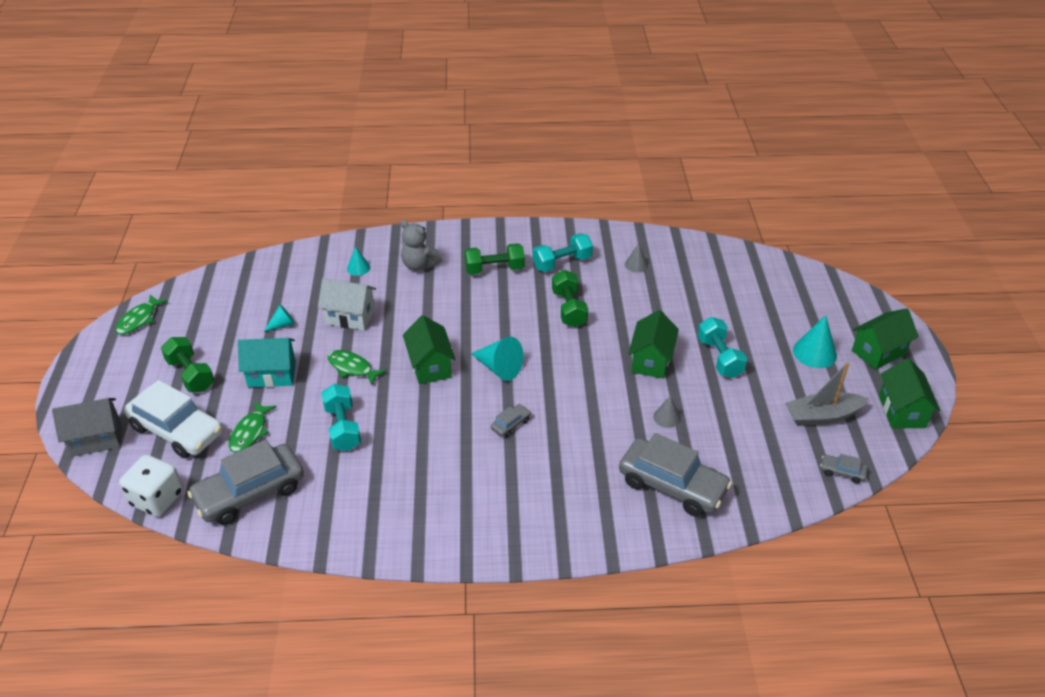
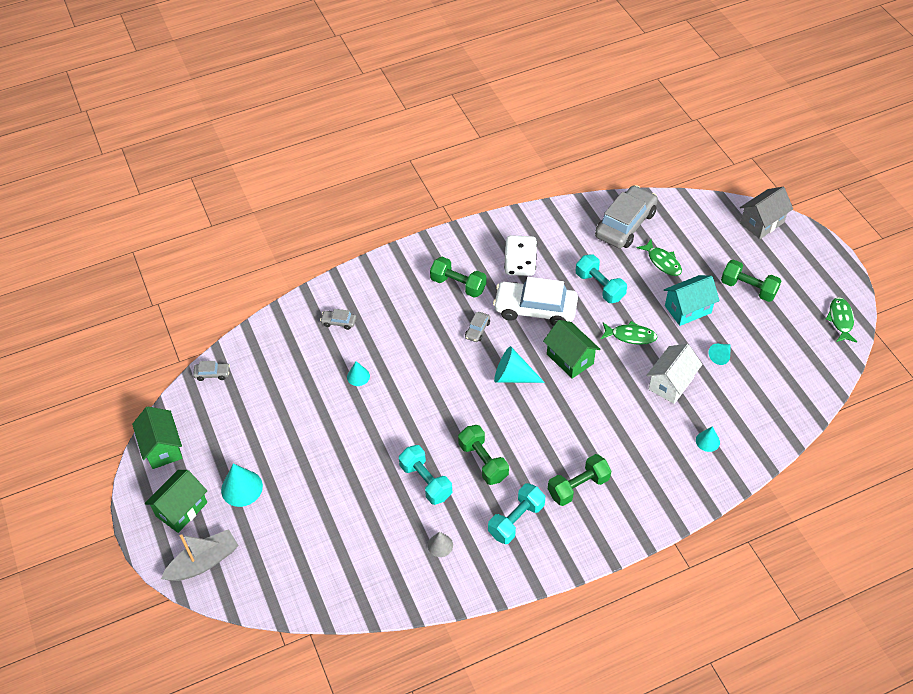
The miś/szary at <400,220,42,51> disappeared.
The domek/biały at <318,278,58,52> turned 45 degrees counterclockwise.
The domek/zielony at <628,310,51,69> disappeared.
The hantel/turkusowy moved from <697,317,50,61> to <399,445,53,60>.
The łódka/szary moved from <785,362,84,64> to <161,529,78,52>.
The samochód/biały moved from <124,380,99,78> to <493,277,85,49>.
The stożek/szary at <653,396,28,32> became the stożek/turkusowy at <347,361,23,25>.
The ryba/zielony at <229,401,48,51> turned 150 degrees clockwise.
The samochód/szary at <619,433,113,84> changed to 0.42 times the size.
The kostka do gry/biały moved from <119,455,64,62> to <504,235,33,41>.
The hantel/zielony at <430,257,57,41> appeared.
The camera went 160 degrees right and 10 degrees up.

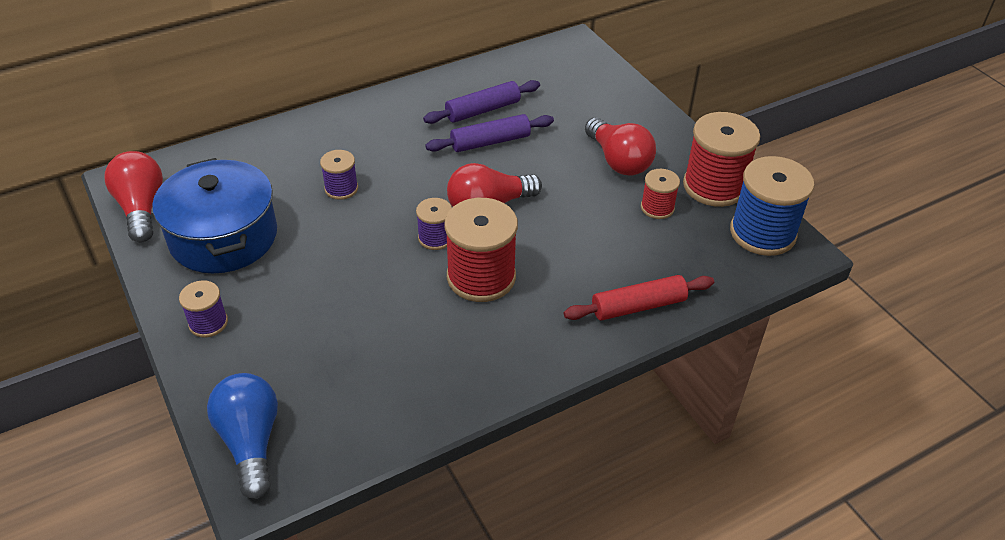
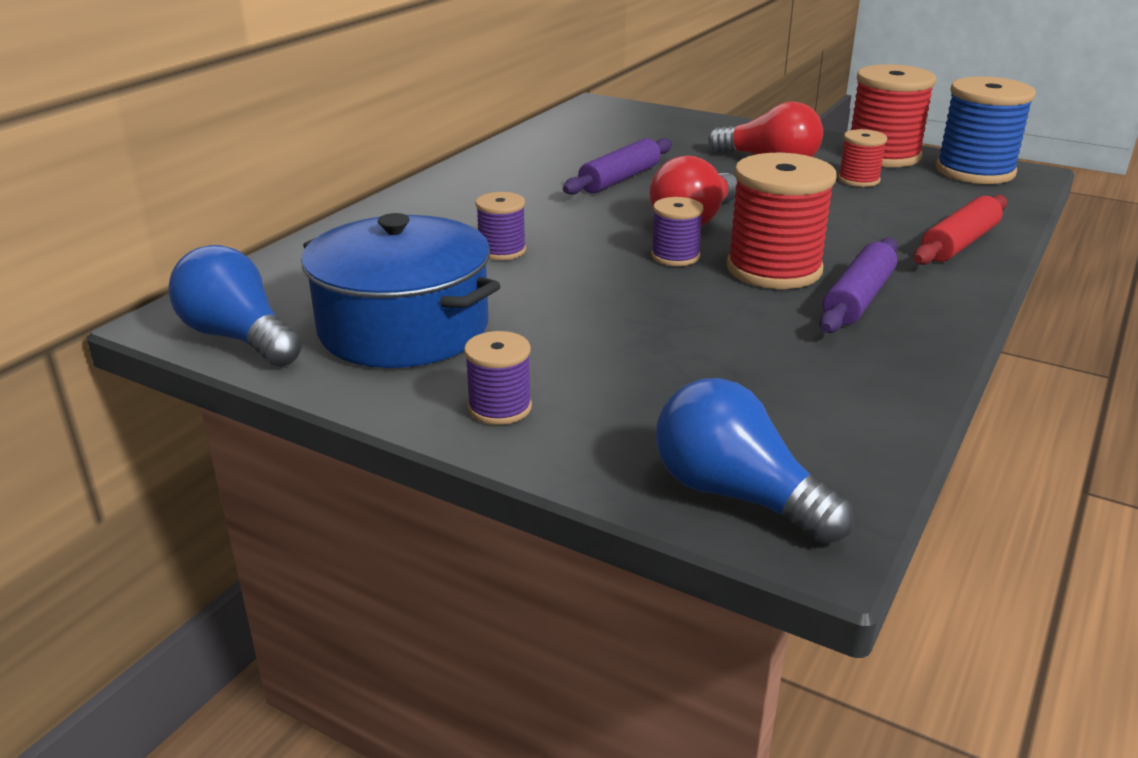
The wałek do ciasta/fioletowy moved from <423,80,117,44> to <819,237,79,96>.
The żarówka/czerwony at <104,151,59,92> became the żarówka/niebieski at <168,245,134,122>.
The camera went 30 degrees left and 15 degrees down.

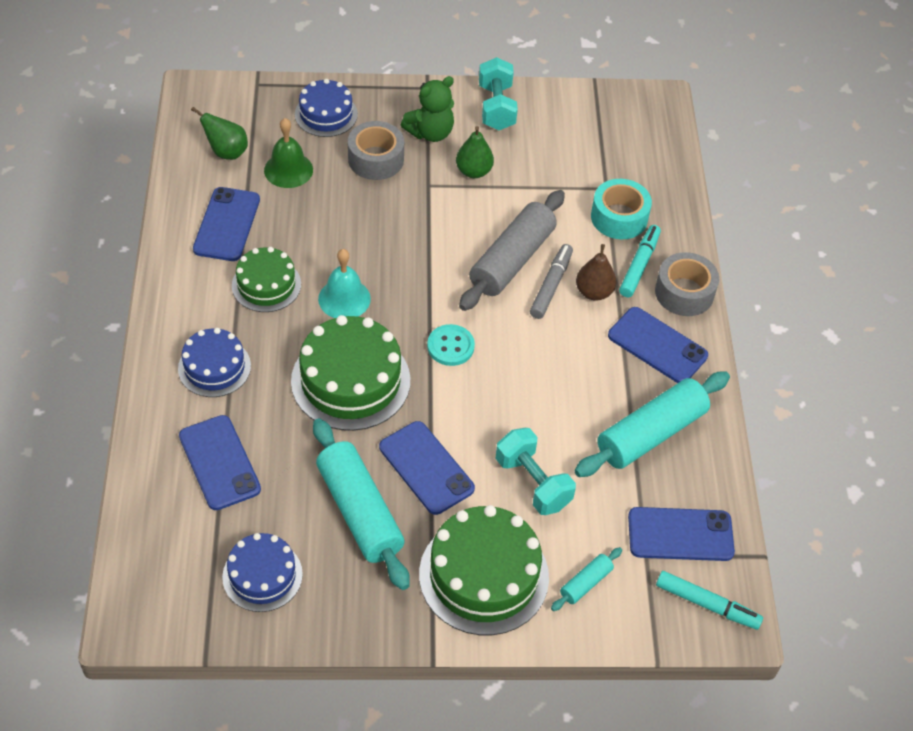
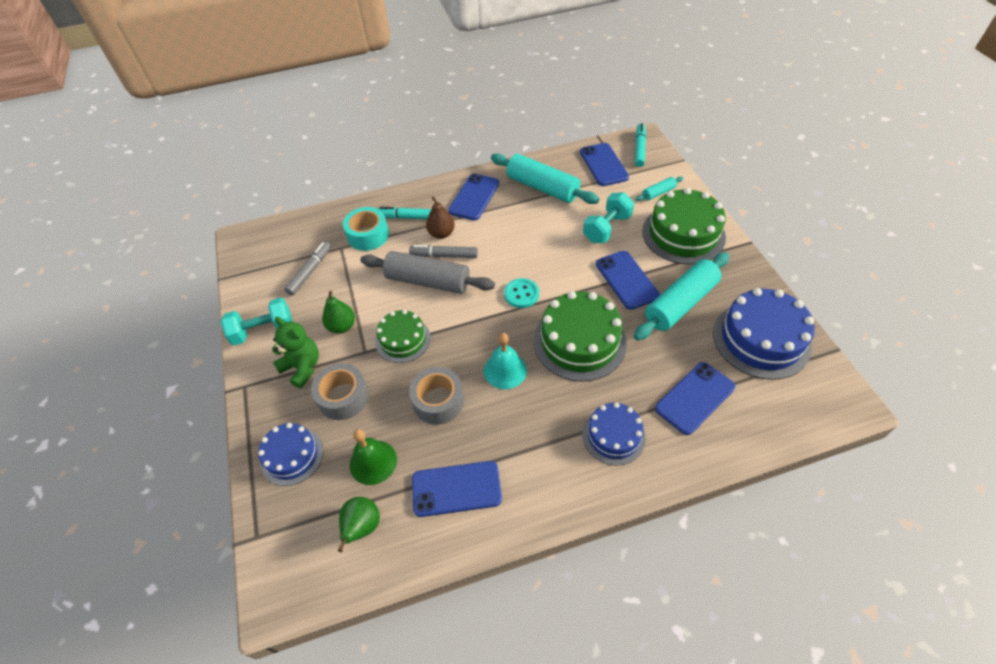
The tort/zielony moved from <232,247,69,65> to <376,310,54,53>.
The taśma klejąca/szary moved from <655,252,64,64> to <409,367,55,58>.
The telefon/niebieski at <379,421,96,94> turned 60 degrees counterclockwise.
The tort/niebieski at <222,533,81,79> changed to 1.65 times the size.
The wałek do ciasta/turkusowy at <551,547,71,64> turned 60 degrees counterclockwise.
The flamaster/szary at <284,242,47,54> appeared.
The camera went 100 degrees left and 0 degrees up.

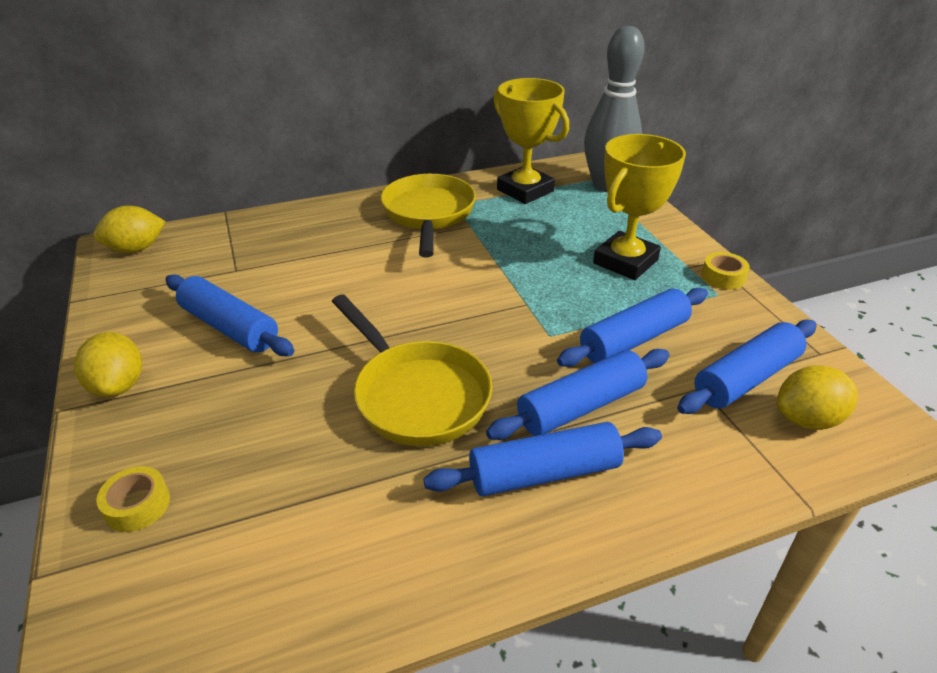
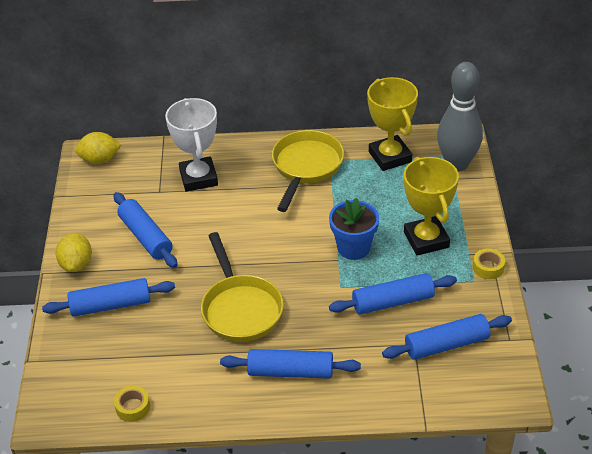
The puchar/żółty at <593,134,93,146> turned 75 degrees counterclockwise.
The wałek do ciasta/niebieski moved from <486,349,184,91> to <42,278,133,39>.
The cytryna/żółty at <777,366,81,64> disappeared.
The taśma klejąca/żółty moved from <96,466,74,66> to <114,386,36,36>.
The puchar/biały at <165,98,53,94> appeared.
The doniczka/niebieski at <329,198,50,62> appeared.
The camera went 20 degrees right and 5 degrees up.

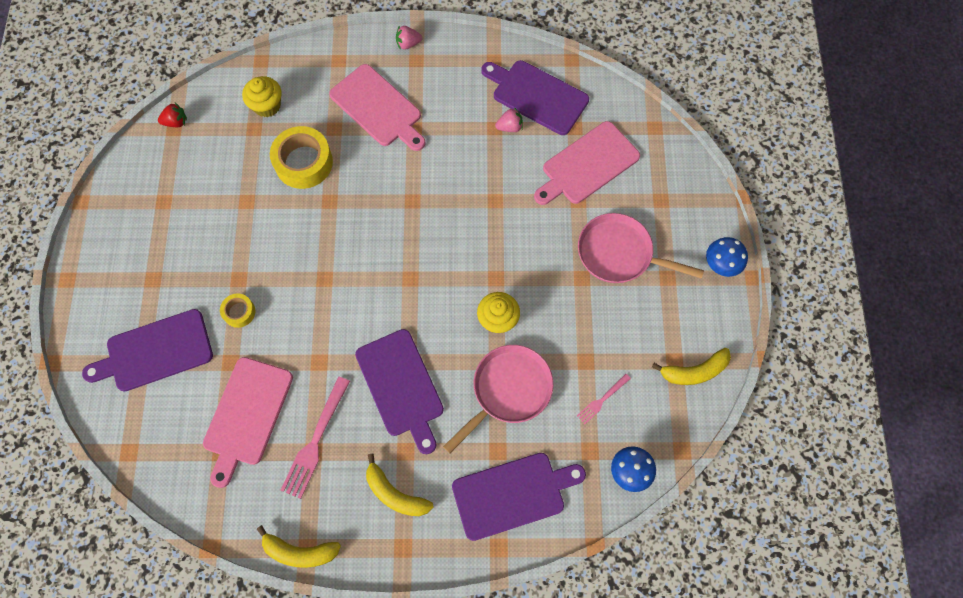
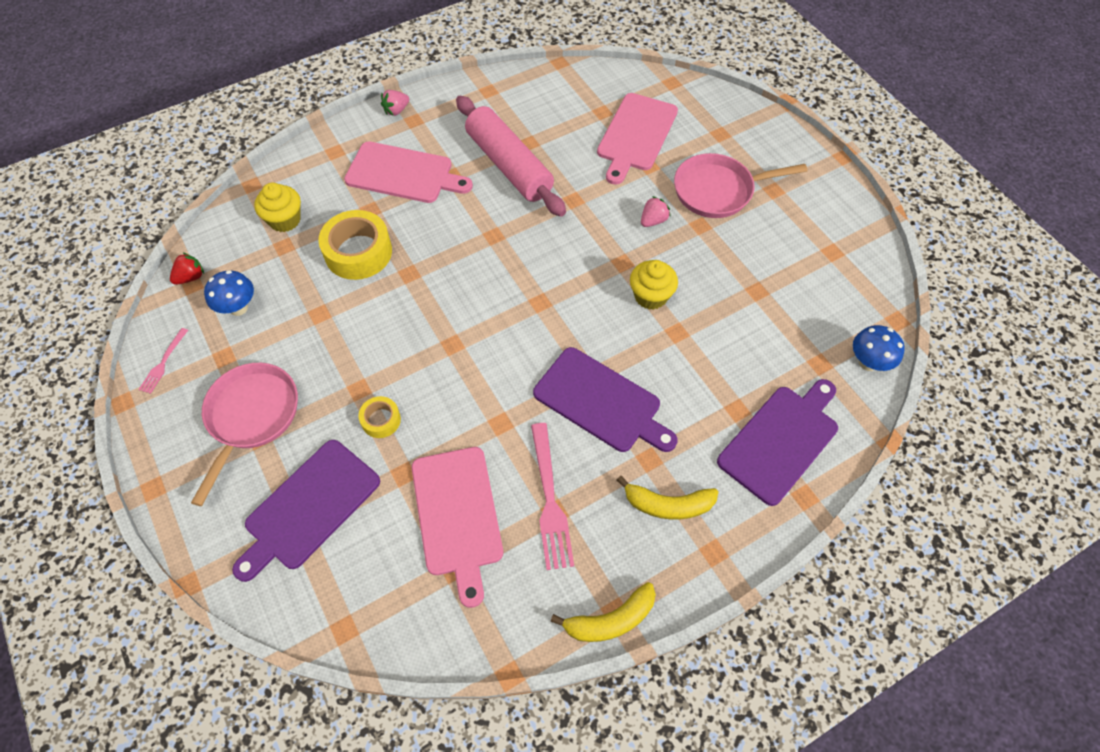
The deska do krojenia/fioletowy at <481,60,108,75> disappeared.
The truskawka/różowy moved from <495,107,28,25> to <641,196,30,31>.
The grzyb/niebieski moved from <706,237,42,40> to <204,270,50,46>.
The patelnia/różowy moved from <443,345,111,108> to <191,363,107,143>.
The banan/żółty at <652,348,79,37> disappeared.
The widelec/różowy moved from <577,374,54,50> to <138,328,50,66>.
The wałek do ciasta/różowy at <456,96,110,121> appeared.
The camera went 30 degrees left and 10 degrees down.

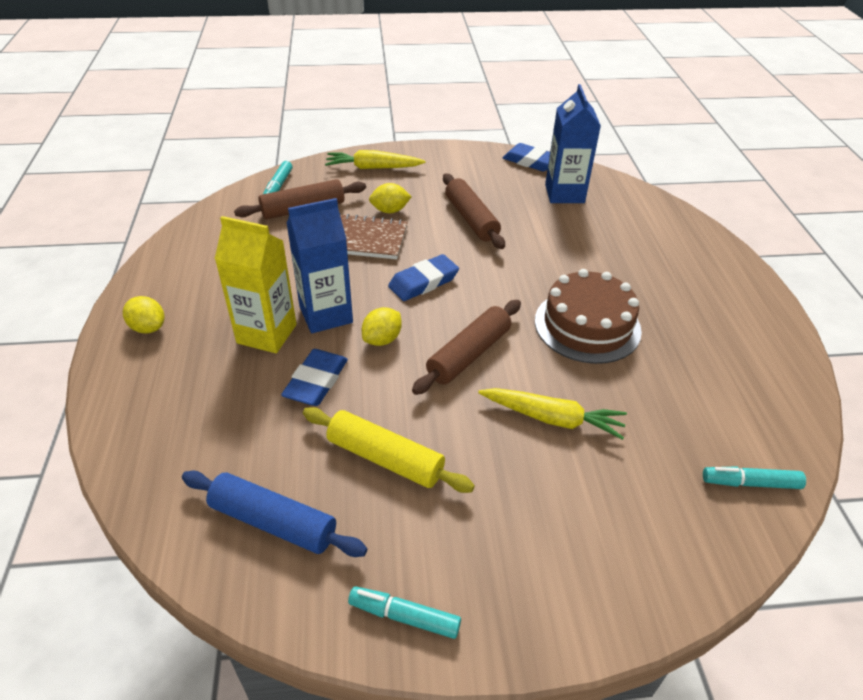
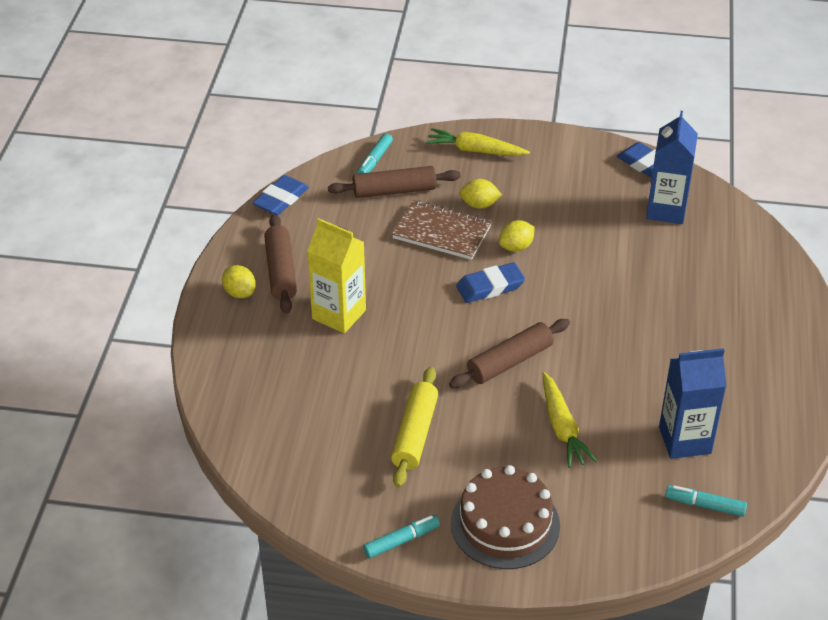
The wałek do ciasta/brązowy moved from <443,173,62,76> to <264,214,33,100>.
The karton mleka/niebieski moved from <286,198,67,135> to <659,348,67,111>.
The tort/brązowy moved from <535,269,107,95> to <451,465,109,104>.
The cytryna/żółty moved from <362,307,40,39> to <499,220,36,32>.
The gumka do mazania/niebieski moved from <281,349,67,57> to <252,175,57,40>.
The marchewka/żółty at <478,388,149,52> turned 45 degrees clockwise.
The wałek do ciasta/żółty at <303,407,172,86> turned 60 degrees clockwise.
The wałek do ciasta/niebieski at <182,471,185,86> disappeared.
The flamaster/turkusowy at <348,586,113,53> turned 120 degrees clockwise.
The camera went 15 degrees right and 0 degrees up.

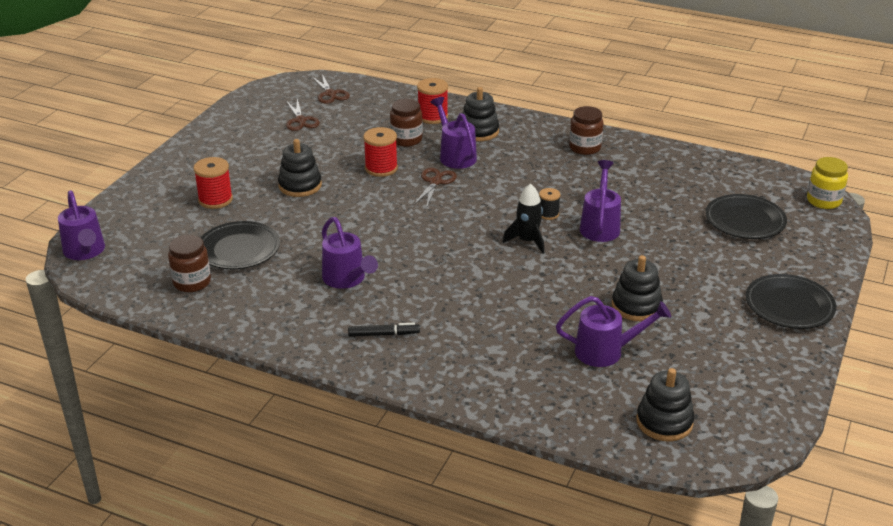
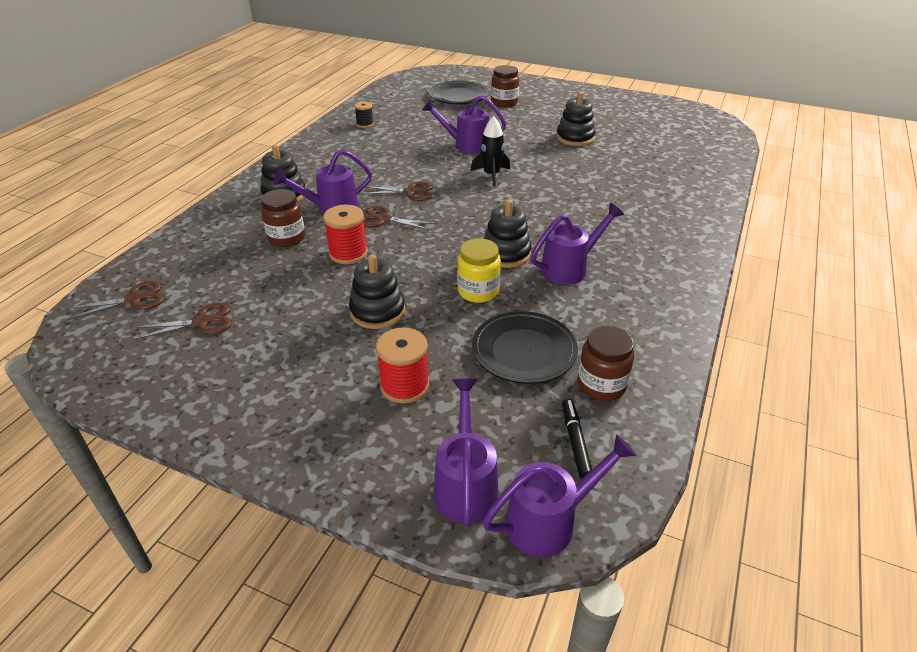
The szpulka/czerwony at <417,78,31,46> disappeared.
The słoik/brązowy moved from <569,106,35,49> to <491,65,28,42>.
The słoik/żółty moved from <807,157,41,52> to <457,238,44,65>.
The szpulka/czarny moved from <539,188,22,32> to <354,102,20,26>.
The talerz/czarny at <746,274,90,55> disappeared.
The konewka/fioletowy moved from <556,296,115,71> to <433,379,65,148>.
The flamaster/czarny moved from <348,323,72,14> to <562,399,30,80>.
The zabawka nakładanka/czarny moved from <637,368,58,73> to <484,199,48,69>.
The nożyczki/brązowy at <361,181,72,20> appeared.
The camera went 90 degrees left and 5 degrees up.

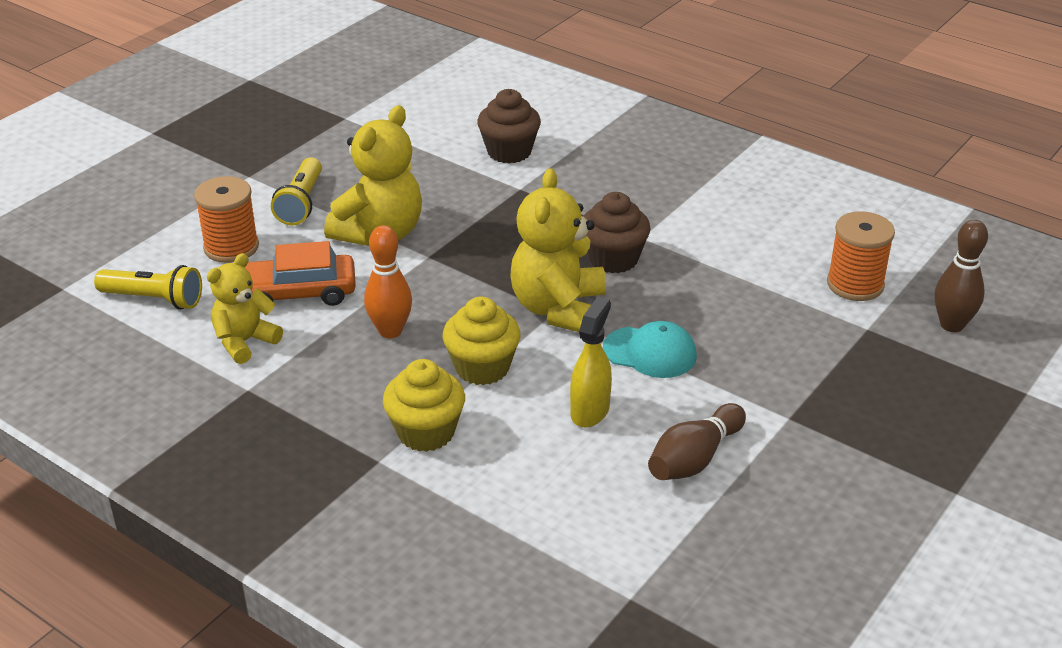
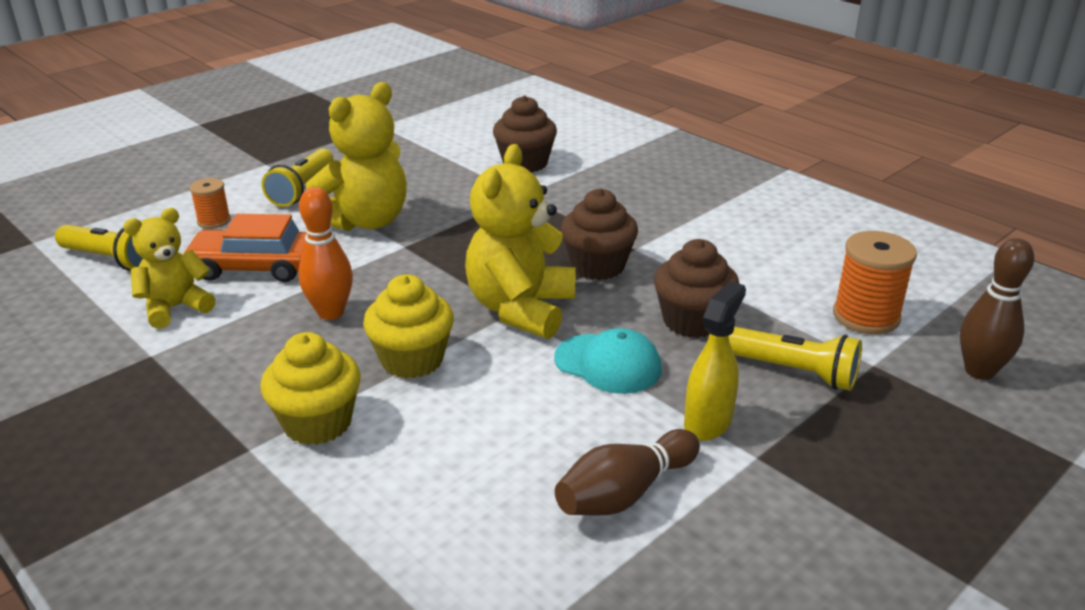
The szpulka/pomarańczowy at <194,176,65,87> changed to 0.58 times the size.
The spryskiwacz/żółty moved from <570,297,42,131> to <684,281,62,160>.
The muffinka/brązowy at <654,239,85,99> appeared.
The latarka/żółty at <729,327,133,64> appeared.
The camera went 10 degrees right and 5 degrees down.

